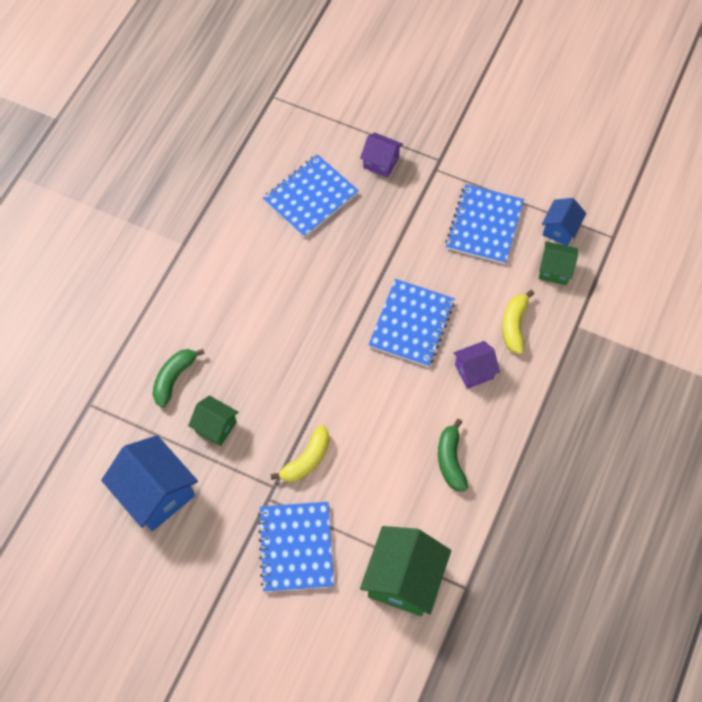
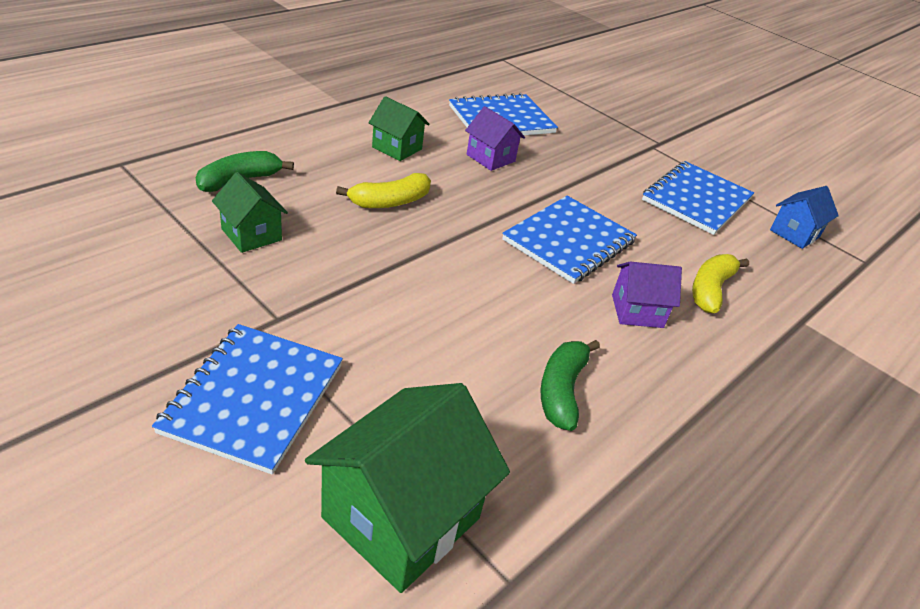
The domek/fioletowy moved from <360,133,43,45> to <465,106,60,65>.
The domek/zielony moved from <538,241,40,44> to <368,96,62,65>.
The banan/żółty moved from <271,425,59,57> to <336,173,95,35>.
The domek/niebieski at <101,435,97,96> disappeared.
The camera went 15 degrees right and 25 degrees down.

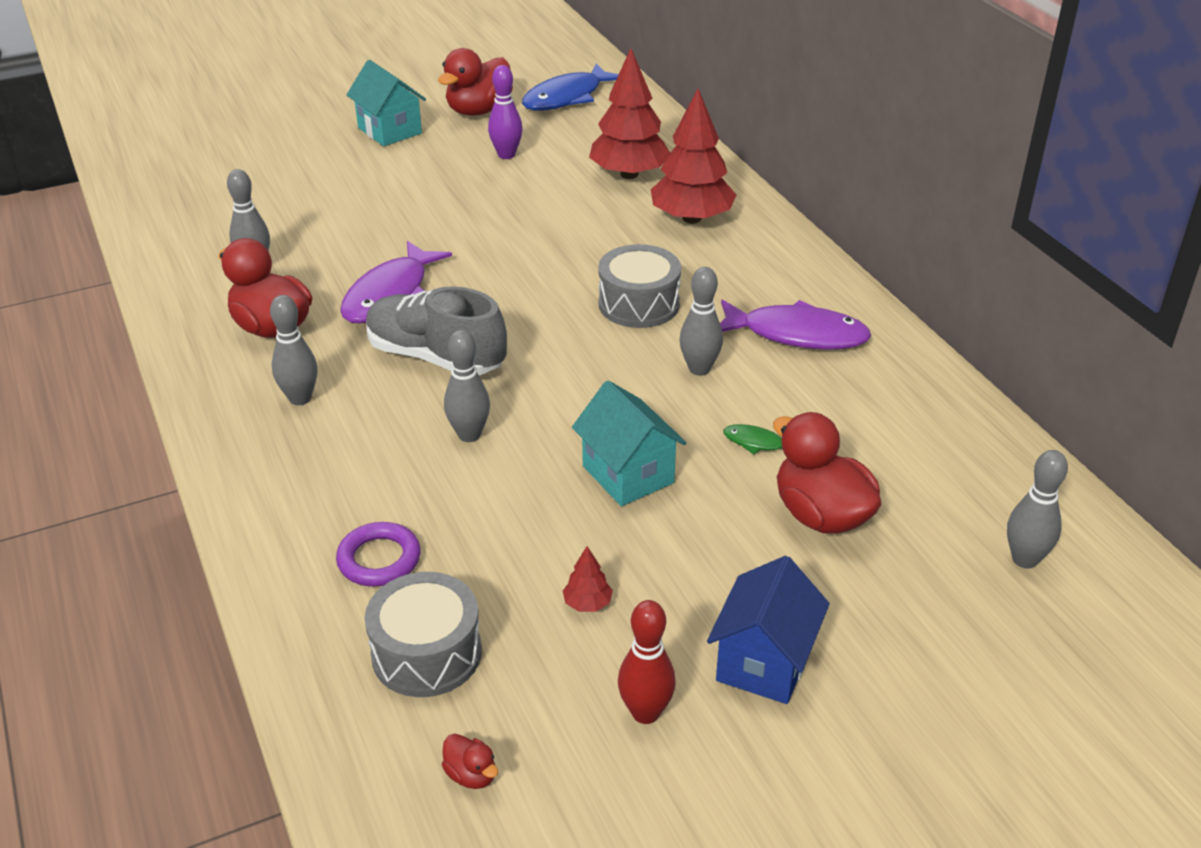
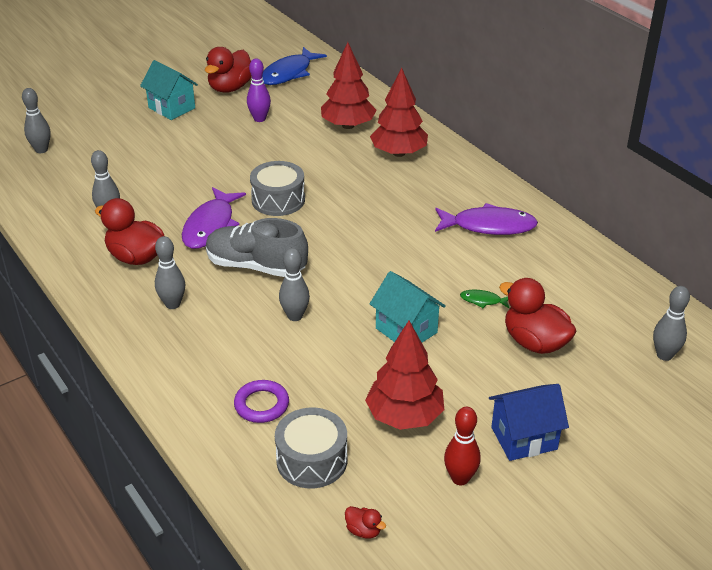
The bęben/szary moved from <598,244,83,84> to <250,161,55,55>.
The kręgiel/szary moved from <680,267,43,109> to <22,88,29,65>.
The drzewko/czerwony at <563,546,50,66> changed to 2.44 times the size.
The domek/niebieski at <707,556,123,148> turned 60 degrees clockwise.
The camera went 10 degrees left and 0 degrees up.

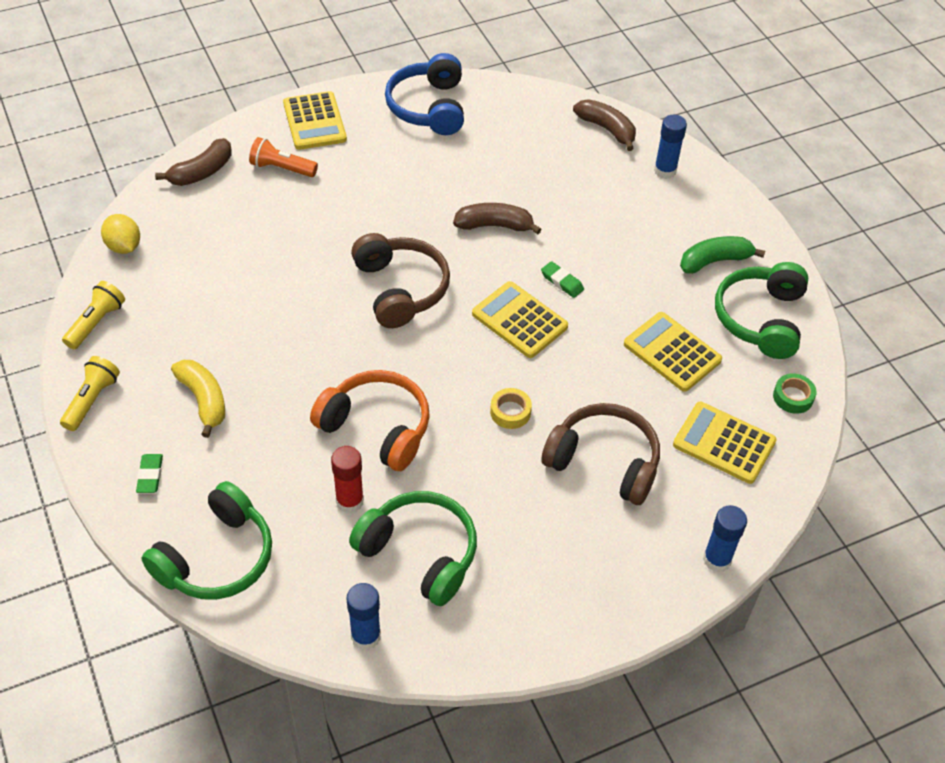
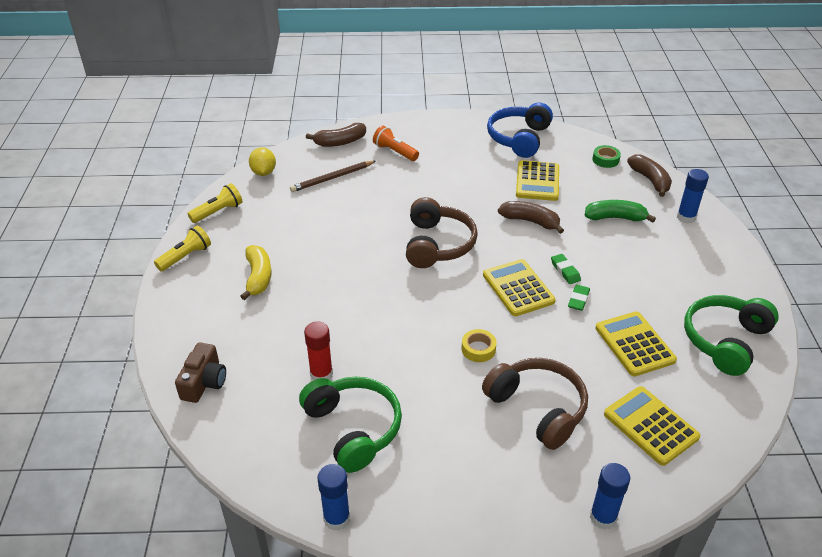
The kalkulator/żółty moved from <283,91,64,59> to <516,160,43,41>.
The banan/zielony moved from <680,236,85,38> to <585,200,71,22>.
The słuchawki/pomarańczowy at <310,370,120,101> disappeared.
The taśma klejąca/zielony moved from <773,373,43,41> to <592,145,29,23>.
The gumka do mazania/zielony moved from <136,454,27,39> to <568,285,22,26>.
The słuchawki/zielony at <141,481,131,119> was replaced by the aparat fotograficzny/brązowy at <175,342,51,61>.
The klej w sztyfcie/niebieski moved from <346,583,35,67> to <318,464,32,67>.
The ołówek/brązowy at <290,161,86,31> appeared.
The camera went 25 degrees right and 10 degrees down.

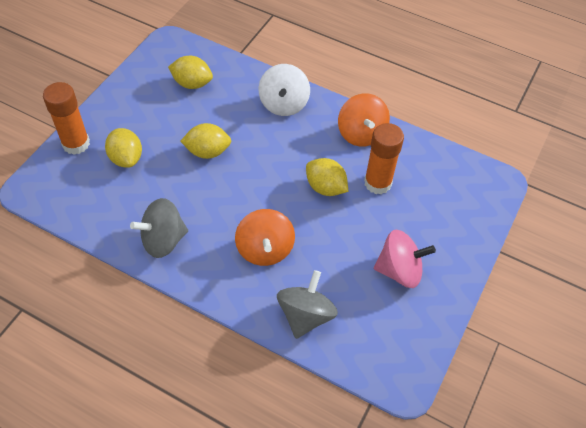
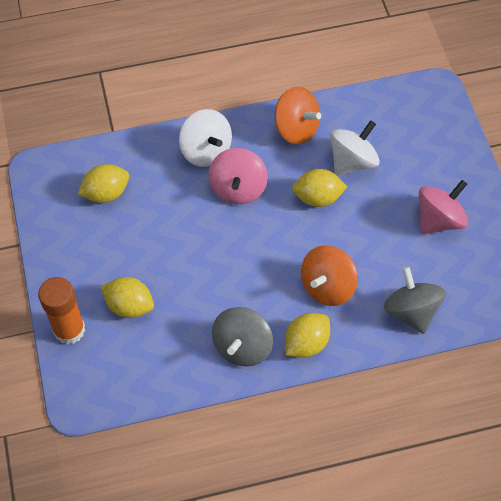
The cytryna/żółty moved from <180,123,51,36> to <285,313,45,45>.
The klej w sztyfcie/pomarańczowy at <364,123,40,71> was replaced by the bączek/biały at <330,120,50,56>.
The bączek/pomarańczowy at <235,209,60,57> turned 90 degrees clockwise.
The bączek/różowy at <209,148,59,56> appeared.
The camera went 40 degrees left and 5 degrees up.

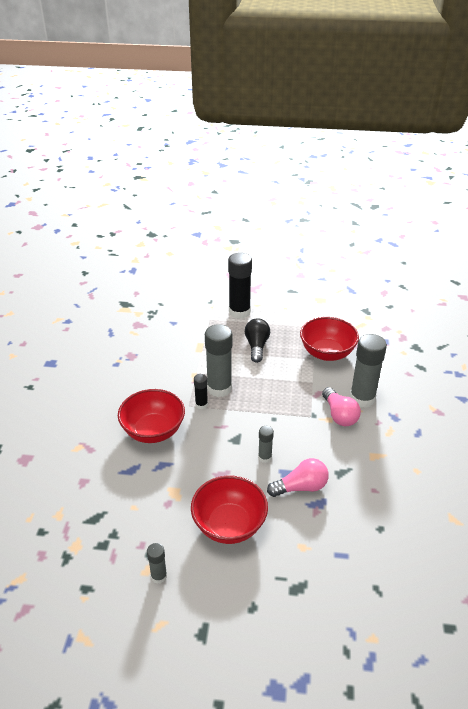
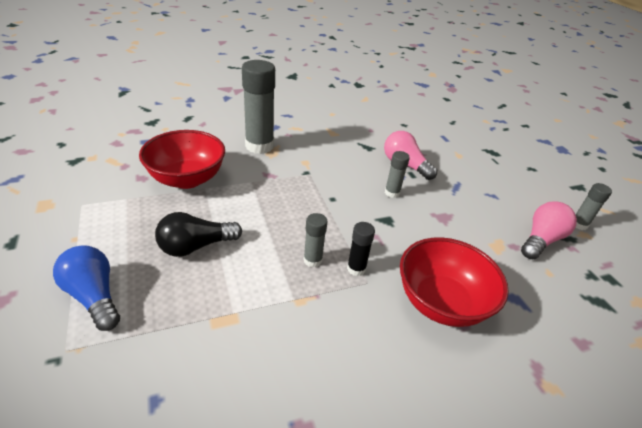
The klej w sztyfcie/czarny at <228,253,24,66> was replaced by the żarówka/niebieski at <53,245,67,86>.
The klej w sztyfcie/szary at <205,324,27,73> changed to 0.49 times the size.
The żarówka/różowy moved from <322,387,39,39> to <521,202,56,57>.
The miska/czerwony at <191,476,77,68> disappeared.
The camera went 120 degrees left and 0 degrees up.

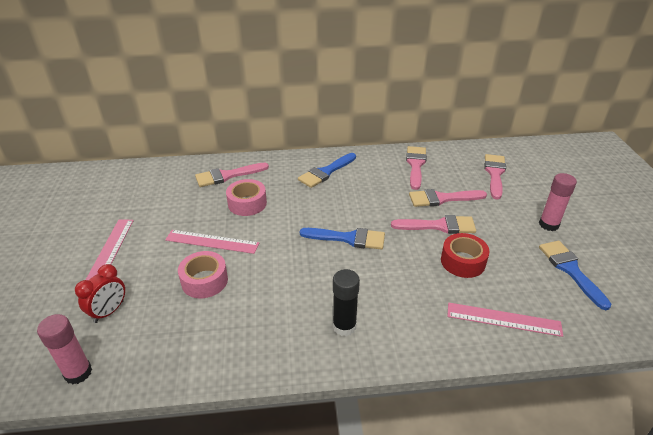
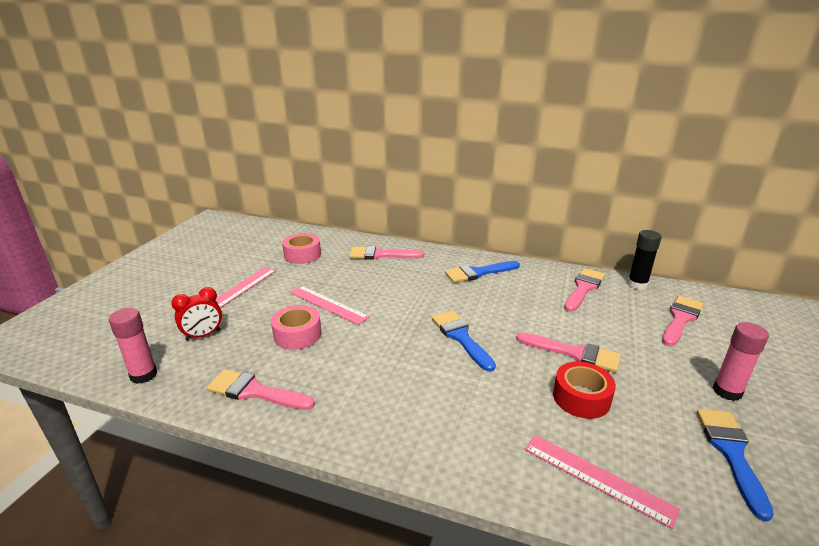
The taśma klejąca/różowy moved from <226,179,41,37> to <282,233,39,31>.
The pędzel/różowy moved from <409,189,78,18> to <207,369,108,41>.
The pędzel/niebieski at <300,228,85,22> turned 150 degrees counterclockwise.
The klej w sztyfcie/czarny moved from <333,269,27,67> to <627,230,34,60>.
The camera went 25 degrees right and 10 degrees down.

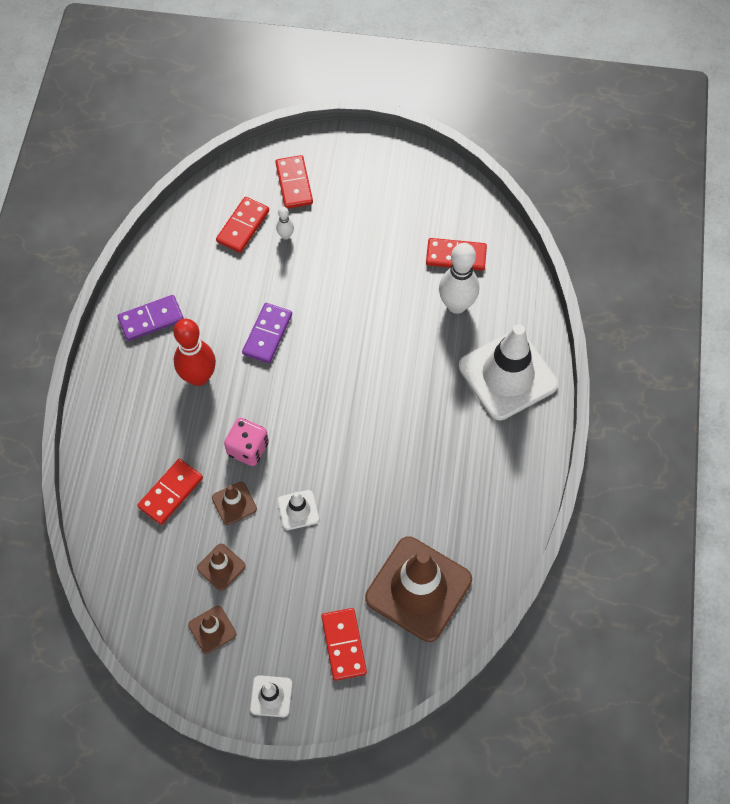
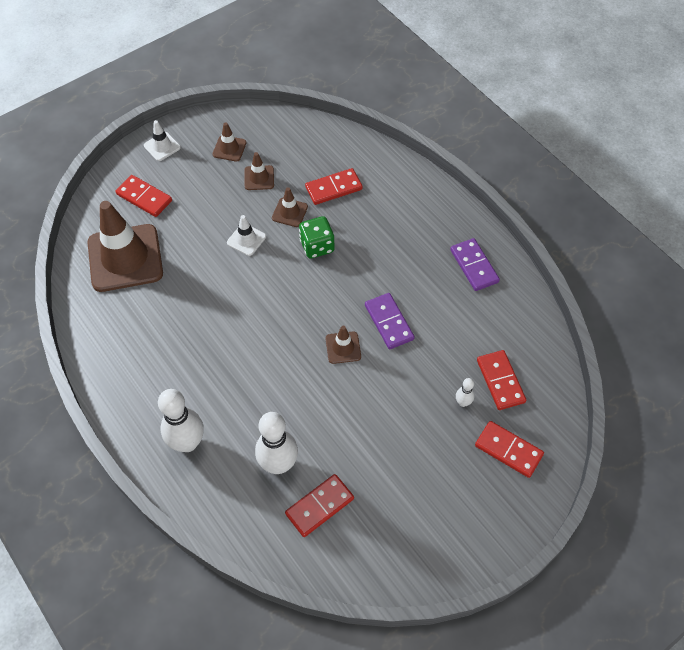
The kostka domina/fioletowy at <117,295,67,46> turned 45 degrees counterclockwise.
The kręgiel/czerwony at <173,319,43,67> disappeared.
The pachołek/biały at <459,324,99,96> was replaced by the kręgiel/biały at <158,389,46,63>.
The kostka do gry/różowy at <224,418,45,48> became the kostka do gry/zielony at <299,216,35,42>.
The kostka domina/czerwony at <137,459,66,66> turned 75 degrees clockwise.
The pachołek/brązowy at <326,326,35,38> appeared.
The camera went 135 degrees right and 5 degrees down.

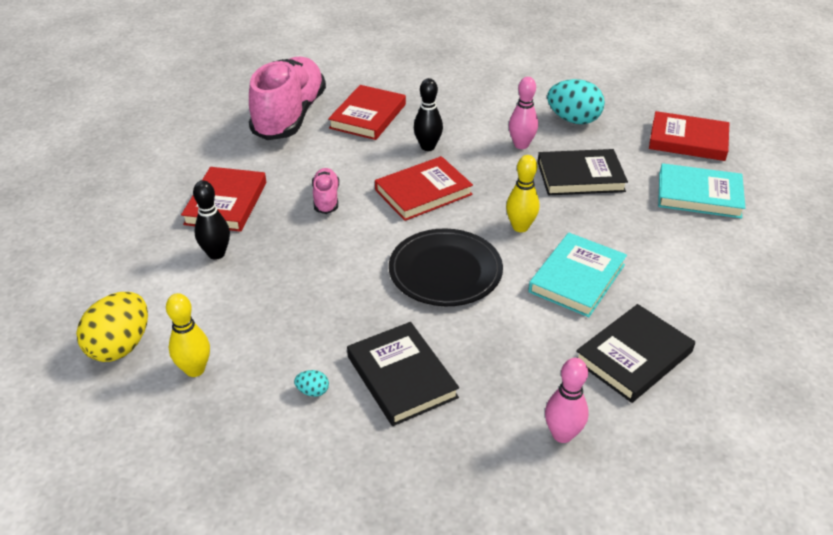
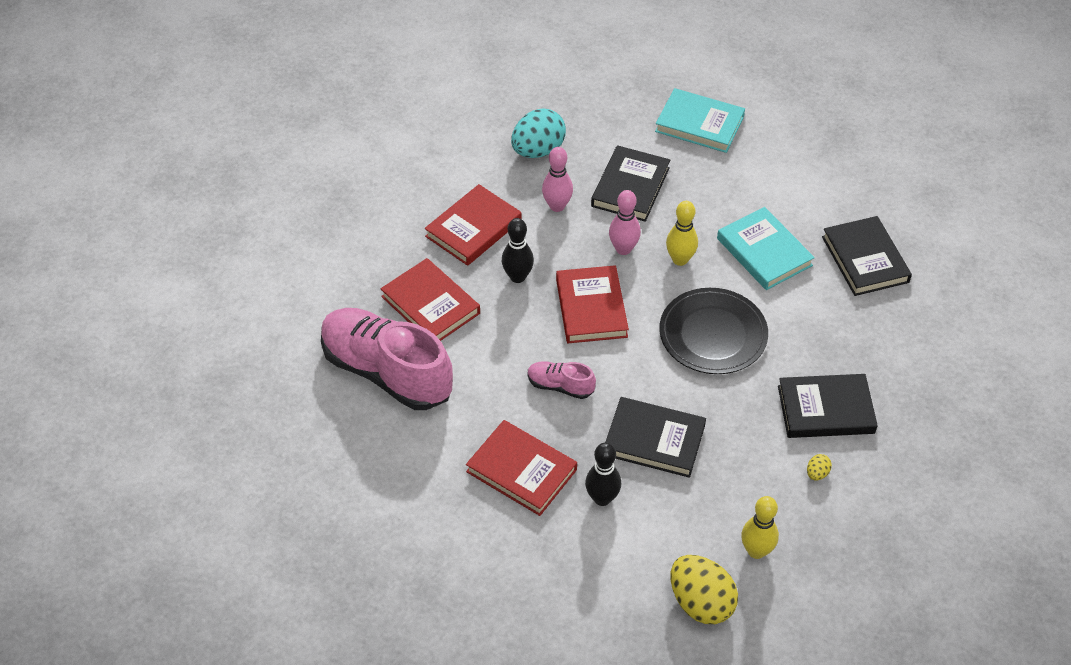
The książka/czerwony moved from <649,111,80,50> to <425,184,97,82>.
The książka/turkusowy at <658,163,88,56> turned 75 degrees clockwise.
The kręgiel/różowy moved from <545,358,44,85> to <609,190,32,65>.
The jajko/turkusowy at <294,370,35,27> became the jajko/żółty at <807,454,25,26>.
The książka/czarny at <605,397,101,81> appeared.
The camera went 65 degrees left and 10 degrees up.

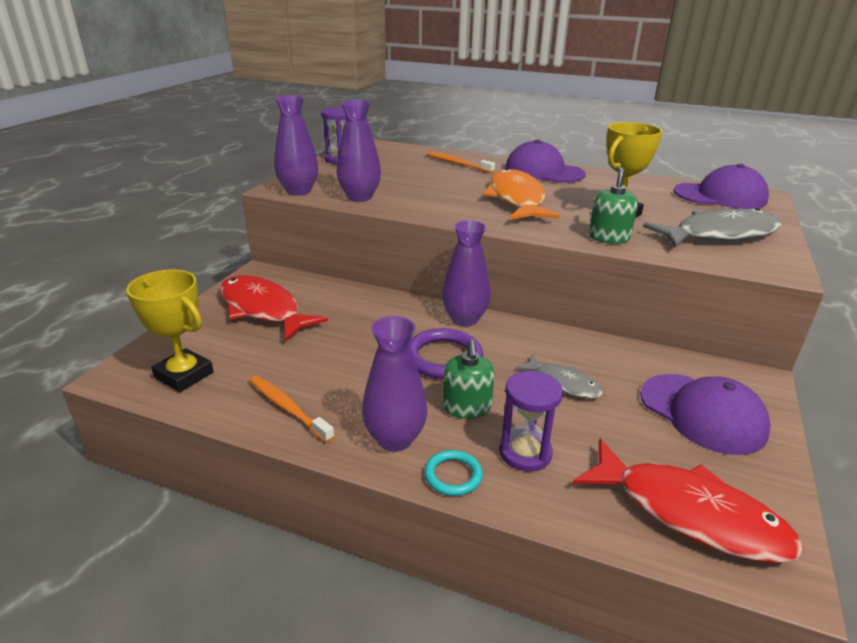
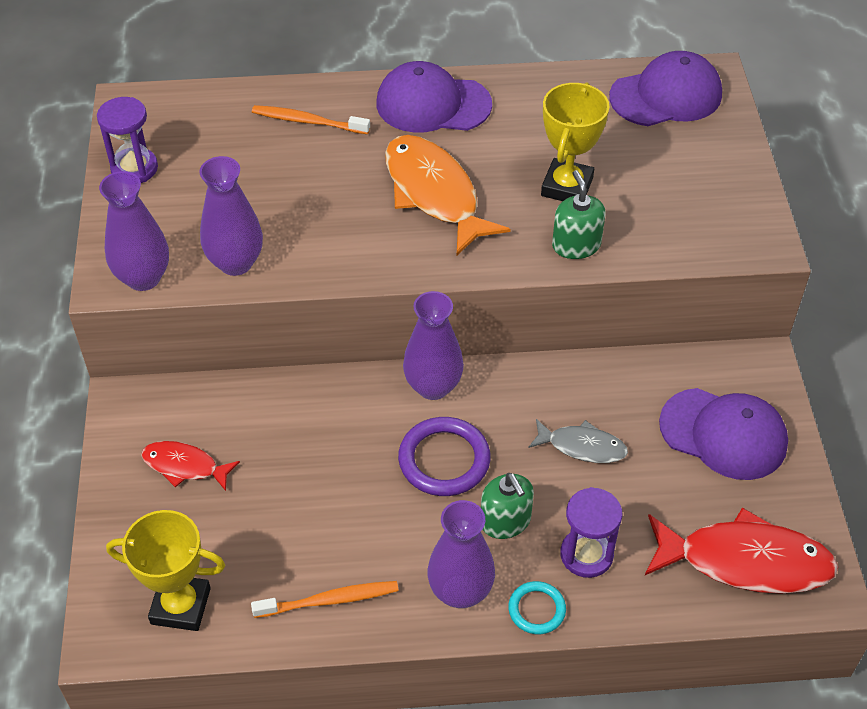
The ryba/szary at <643,208,138,39> disappeared.
The ryba/czerwony at <220,275,108,66> changed to 0.55 times the size.
The szczoteczka do zębów/pomarańczowy at <249,376,86,67> turned 150 degrees clockwise.
The camera went 25 degrees left and 20 degrees up.

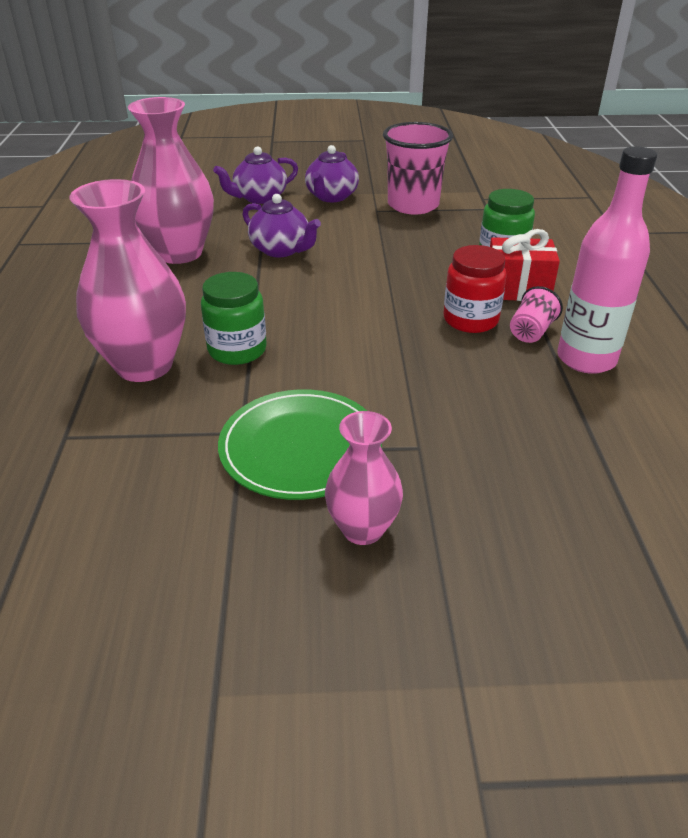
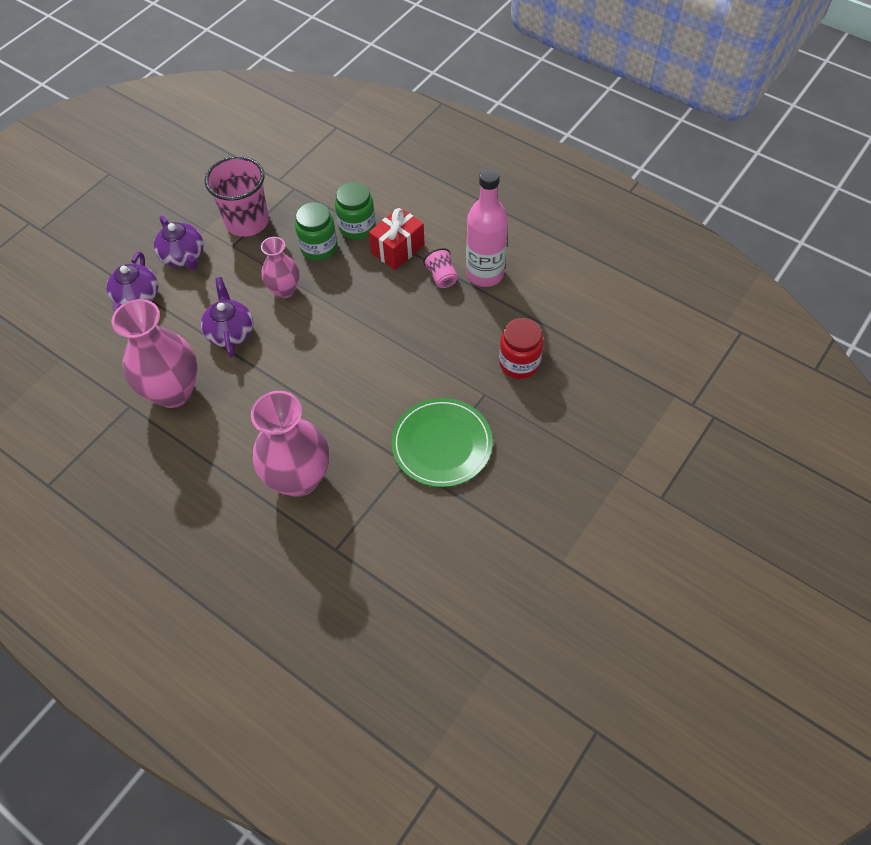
The imbryk/fioletowy at <242,194,79,63> turned 90 degrees counterclockwise.
The słoik/czerwony moved from <444,245,63,88> to <499,318,44,61>.
The słoik/zielony moved from <201,272,66,93> to <295,202,43,59>.
The wazon/różowy moved from <325,411,78,134> to <261,237,38,61>.
The camera went 50 degrees left and 20 degrees up.

